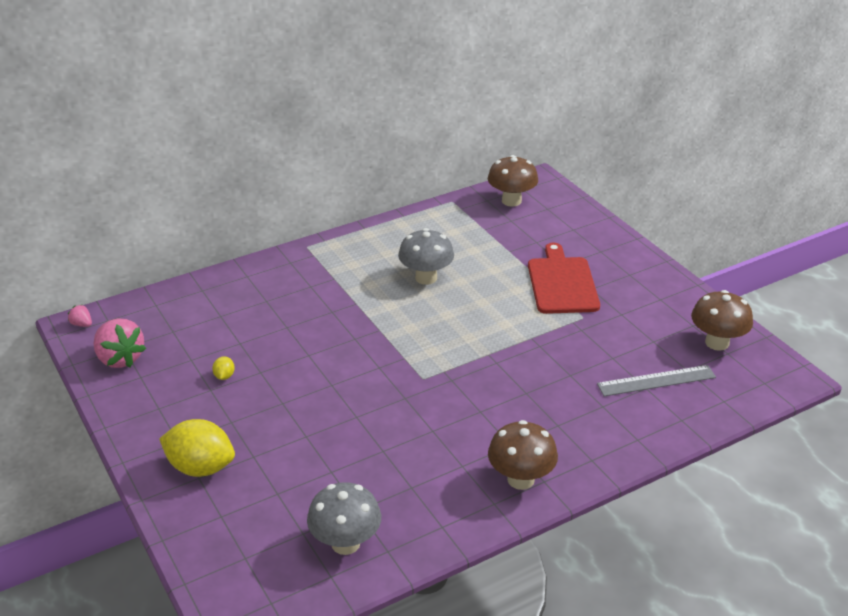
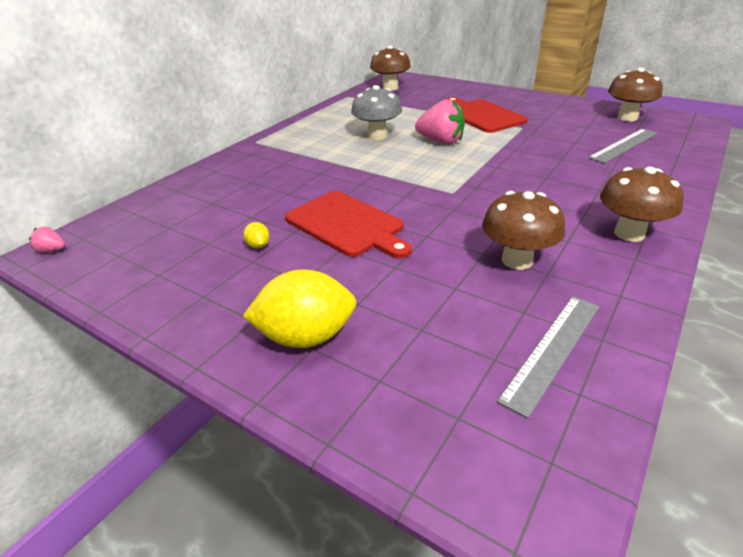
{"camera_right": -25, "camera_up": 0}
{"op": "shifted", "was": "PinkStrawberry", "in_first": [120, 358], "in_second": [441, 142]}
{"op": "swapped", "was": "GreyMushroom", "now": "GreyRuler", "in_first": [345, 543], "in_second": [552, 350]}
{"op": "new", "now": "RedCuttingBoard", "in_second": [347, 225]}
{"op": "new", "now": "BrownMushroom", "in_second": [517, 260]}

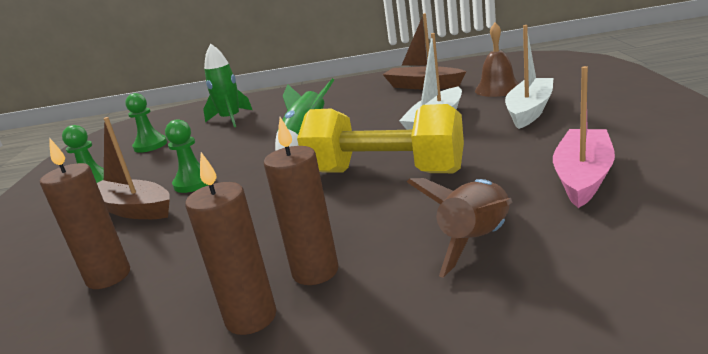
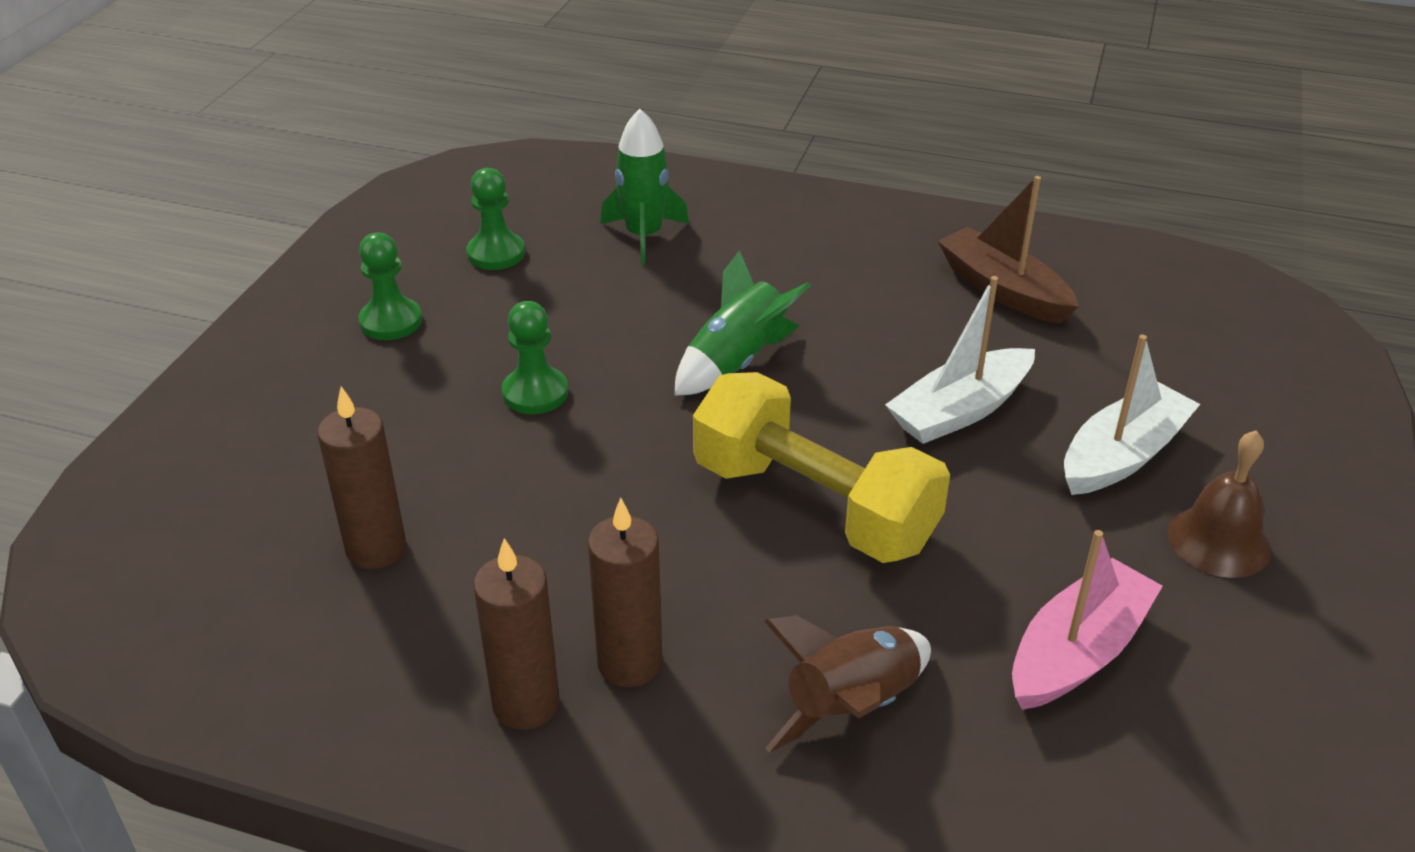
{"camera_right": 15, "camera_up": 15}
{"op": "gone", "was": "BrownBoat", "in_first": [132, 209]}
{"op": "shifted", "was": "BrownBell", "in_first": [498, 89], "in_second": [1219, 541]}

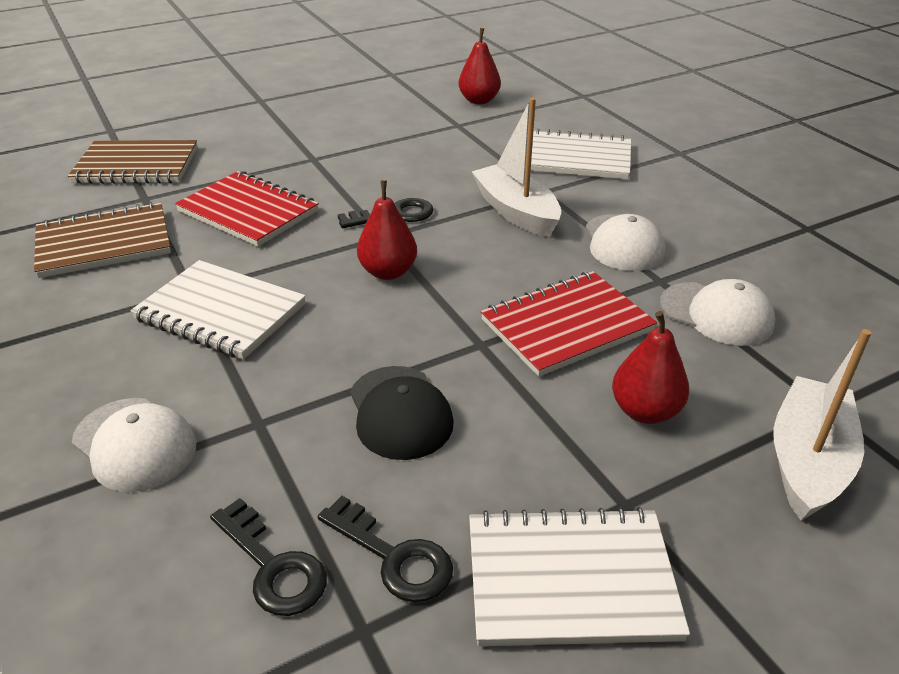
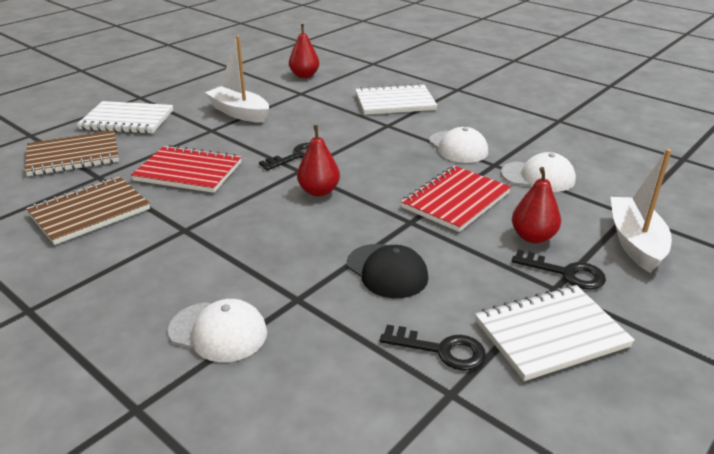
{"camera_right": -20, "camera_up": -5}
{"op": "shifted", "was": "WhiteNotebook", "in_first": [221, 312], "in_second": [127, 120]}
{"op": "shifted", "was": "BlackKey", "in_first": [273, 566], "in_second": [565, 273]}
{"op": "shifted", "was": "WhiteBoat", "in_first": [516, 212], "in_second": [239, 113]}

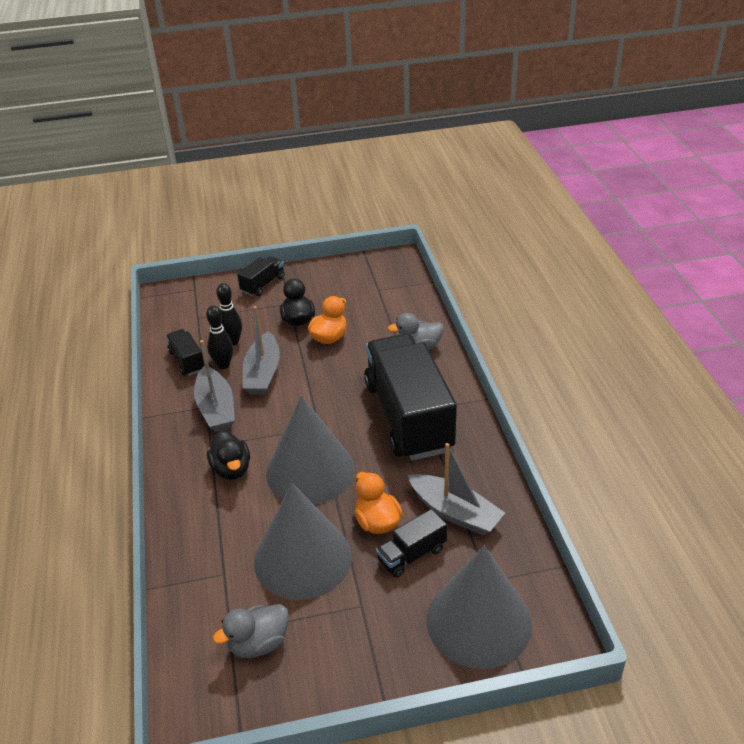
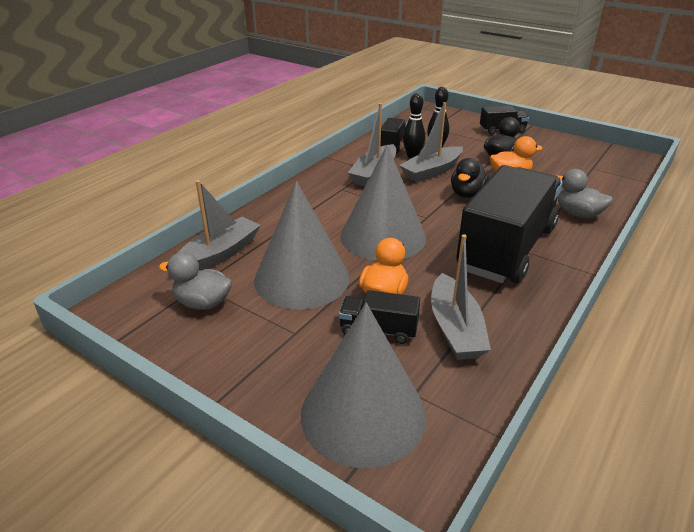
{"camera_right": 45, "camera_up": -5}
{"op": "shifted", "was": "BlackDuck", "in_first": [231, 469], "in_second": [467, 194]}
{"op": "new", "now": "GreyBoat", "in_second": [219, 255]}

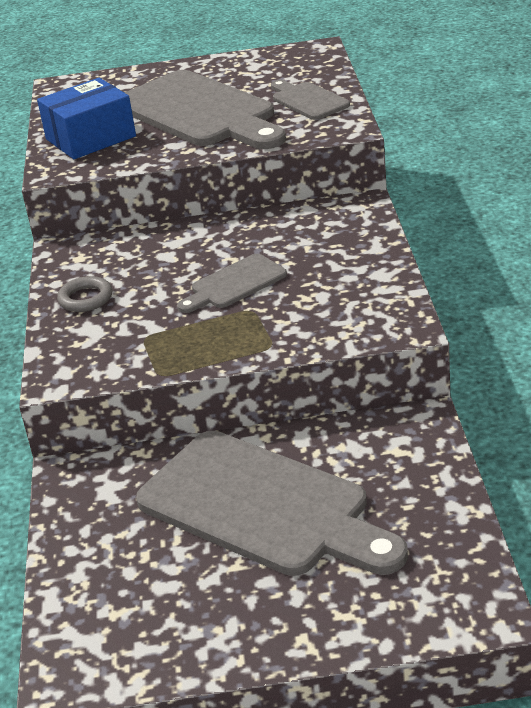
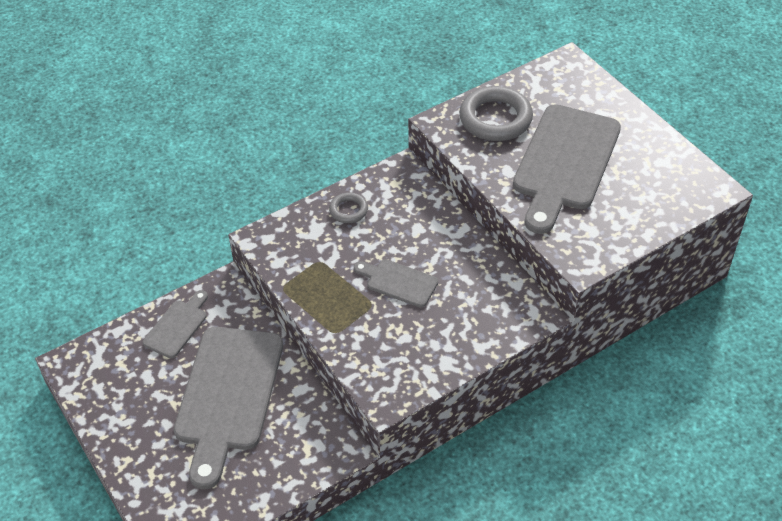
{"camera_right": 60, "camera_up": 15}
{"op": "swapped", "was": "BlueBox", "now": "GreyRing", "in_first": [90, 138], "in_second": [495, 118]}
{"op": "shifted", "was": "GreyCuttingBoard", "in_first": [307, 100], "in_second": [177, 326]}

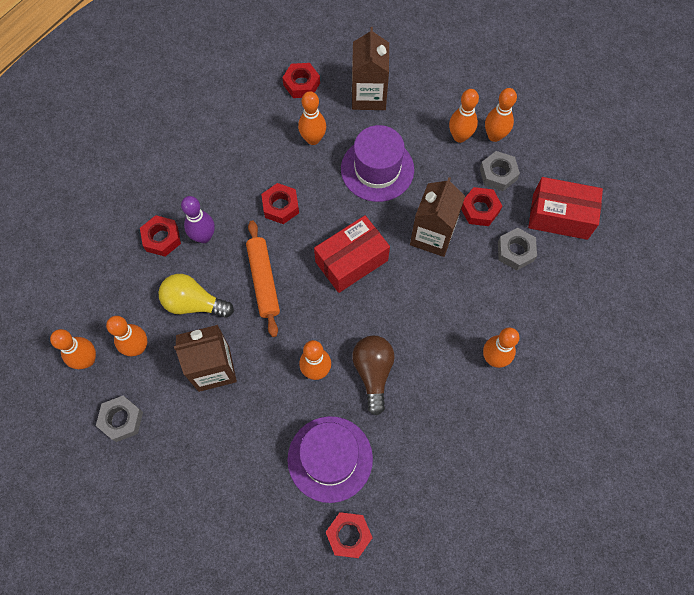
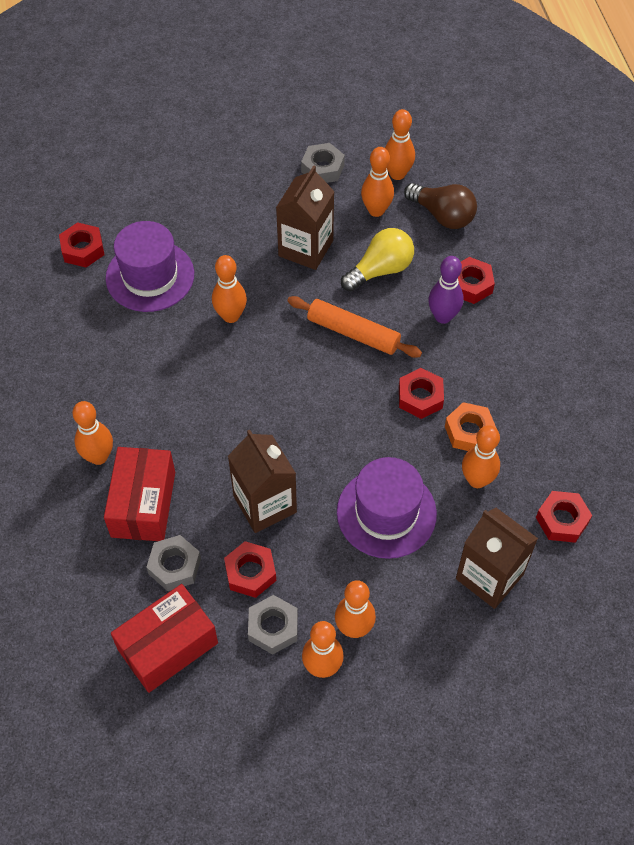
{"camera_right": 130, "camera_up": -10}
{"op": "shifted", "was": "RedBox", "in_first": [351, 261], "in_second": [143, 504]}
{"op": "shifted", "was": "BrownLightBulb", "in_first": [373, 373], "in_second": [442, 215]}
{"op": "new", "now": "OrangeNut", "in_second": [469, 431]}

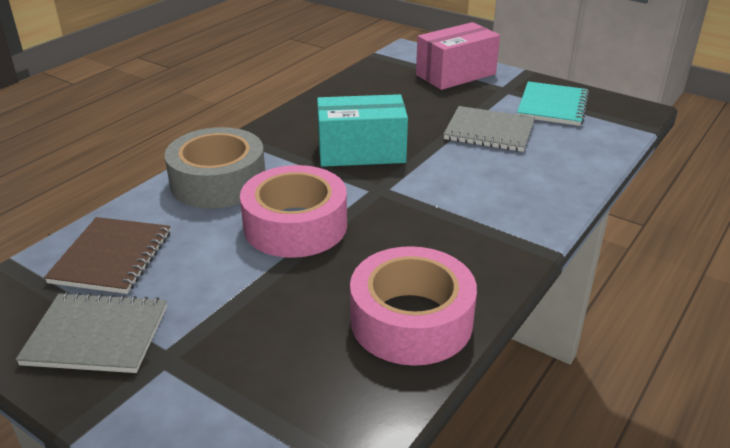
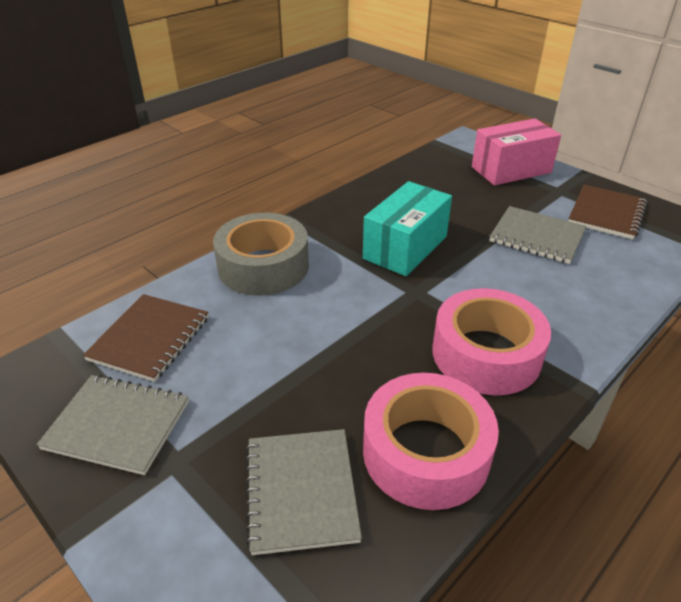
{"camera_right": 10, "camera_up": 5}
{"op": "shifted", "was": "PinkTape", "in_first": [295, 225], "in_second": [486, 354]}
{"op": "rotated", "was": "TurquoiseBox", "in_first": [361, 152], "in_second": [405, 247], "clockwise": -60}
{"op": "repainted", "was": "TurquoiseNotebook", "now": "BrownNotebook", "in_first": [552, 106], "in_second": [606, 213]}
{"op": "new", "now": "GreyNotebook", "in_second": [301, 491]}

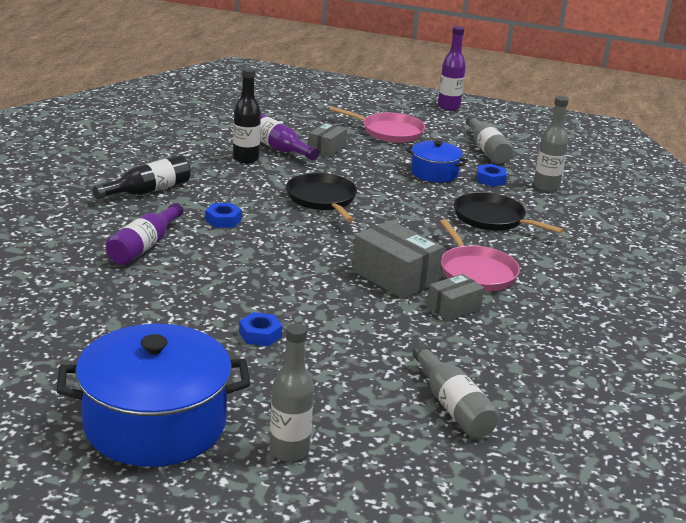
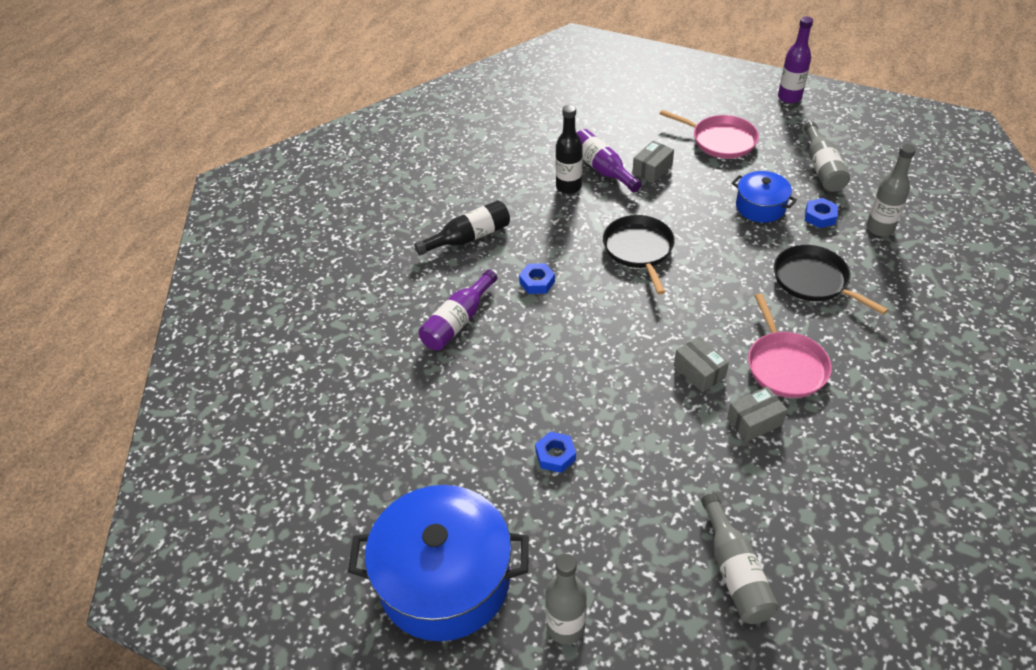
{"camera_right": 15, "camera_up": 20}
{"op": "scaled", "was": "GreyBox", "in_first": [395, 277], "in_second": [699, 371], "ratio": 0.6}

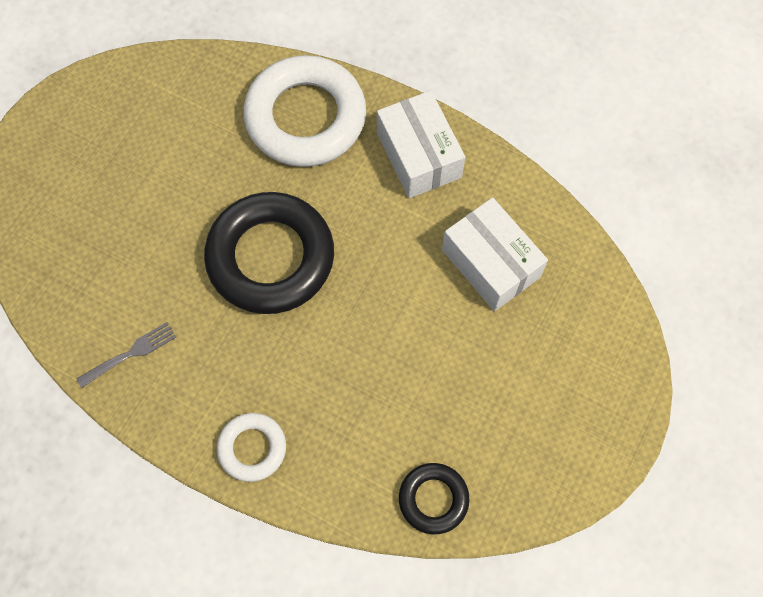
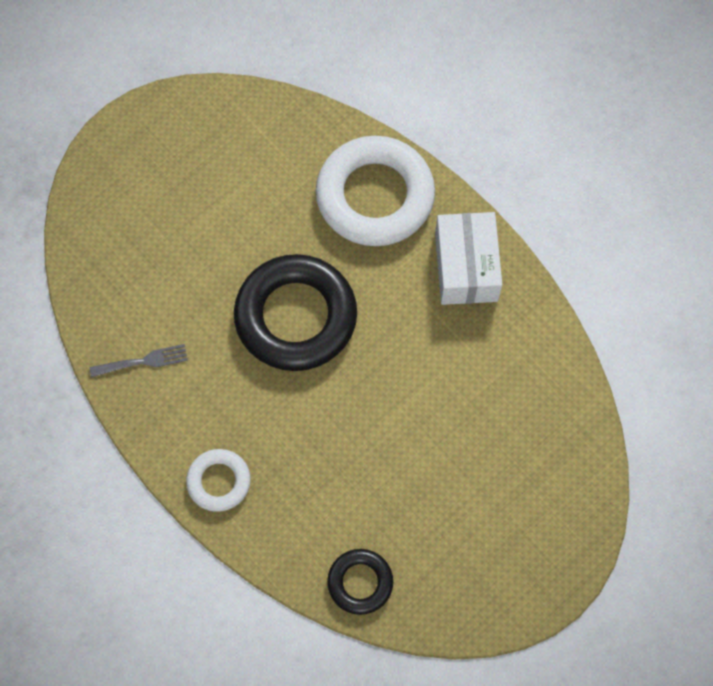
{"camera_right": 20, "camera_up": 0}
{"op": "gone", "was": "WhiteBox", "in_first": [491, 263]}

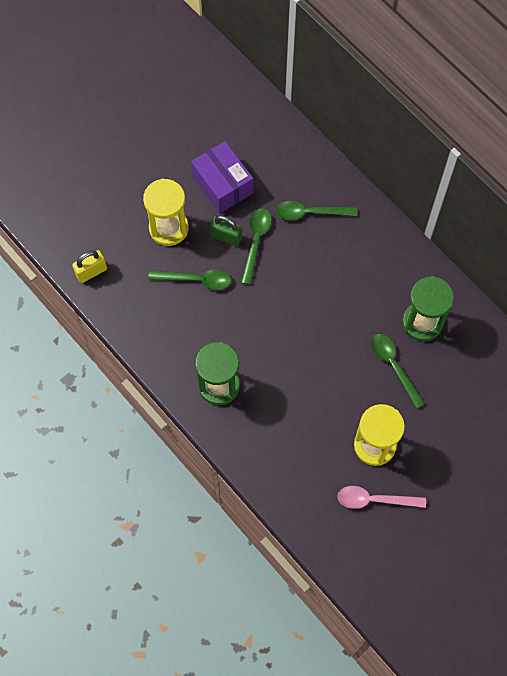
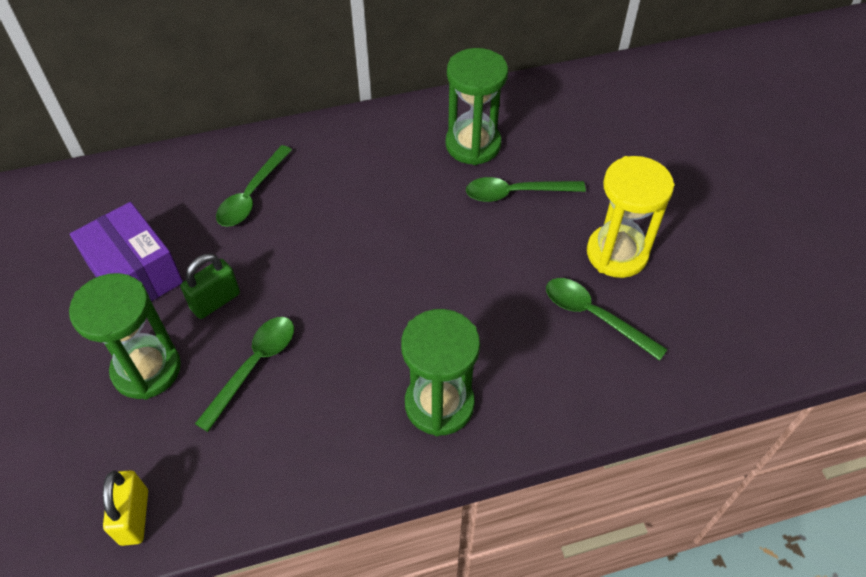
{"camera_right": -65, "camera_up": -15}
{"op": "repainted", "was": "YellowHourglass", "now": "GreenHourglass", "in_first": [168, 228], "in_second": [147, 369]}
{"op": "rotated", "was": "PurpleBox", "in_first": [222, 185], "in_second": [135, 274], "clockwise": 60}
{"op": "shifted", "was": "GreenSpoon", "in_first": [256, 242], "in_second": [594, 316]}
{"op": "gone", "was": "PinkSpoon", "in_first": [374, 500]}

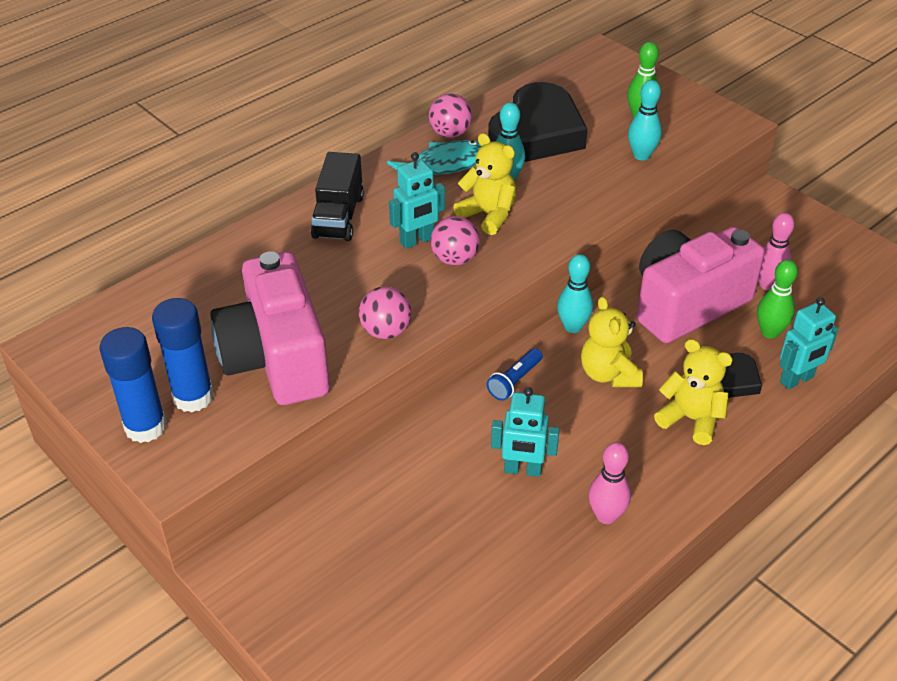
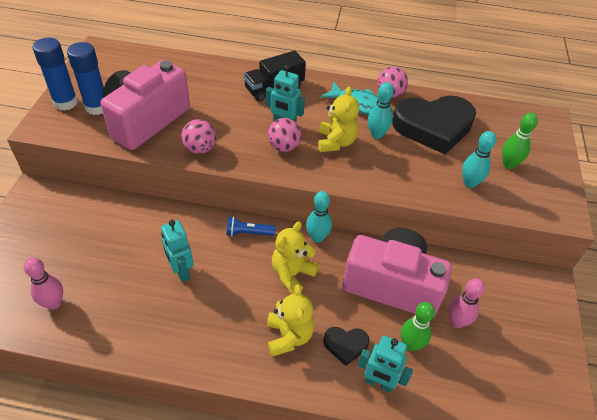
{"camera_right": 50, "camera_up": 5}
{"op": "shifted", "was": "PinkBowlingPin", "in_first": [606, 516], "in_second": [54, 303]}

